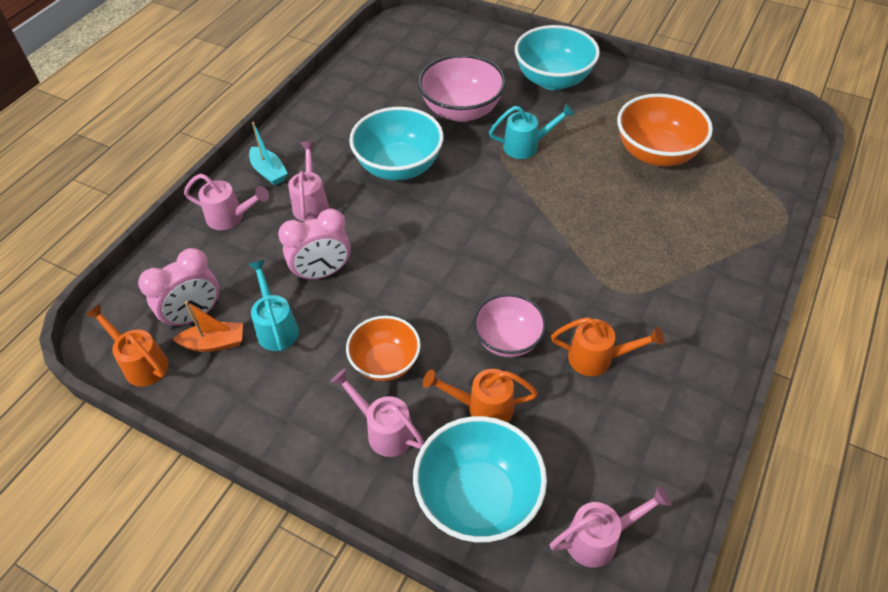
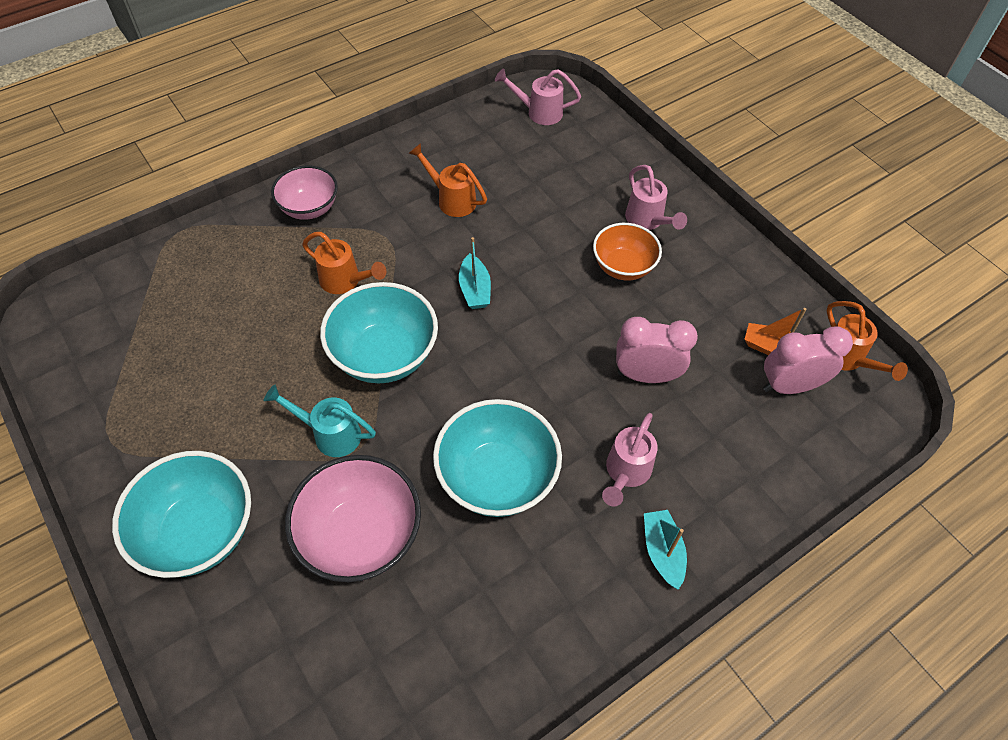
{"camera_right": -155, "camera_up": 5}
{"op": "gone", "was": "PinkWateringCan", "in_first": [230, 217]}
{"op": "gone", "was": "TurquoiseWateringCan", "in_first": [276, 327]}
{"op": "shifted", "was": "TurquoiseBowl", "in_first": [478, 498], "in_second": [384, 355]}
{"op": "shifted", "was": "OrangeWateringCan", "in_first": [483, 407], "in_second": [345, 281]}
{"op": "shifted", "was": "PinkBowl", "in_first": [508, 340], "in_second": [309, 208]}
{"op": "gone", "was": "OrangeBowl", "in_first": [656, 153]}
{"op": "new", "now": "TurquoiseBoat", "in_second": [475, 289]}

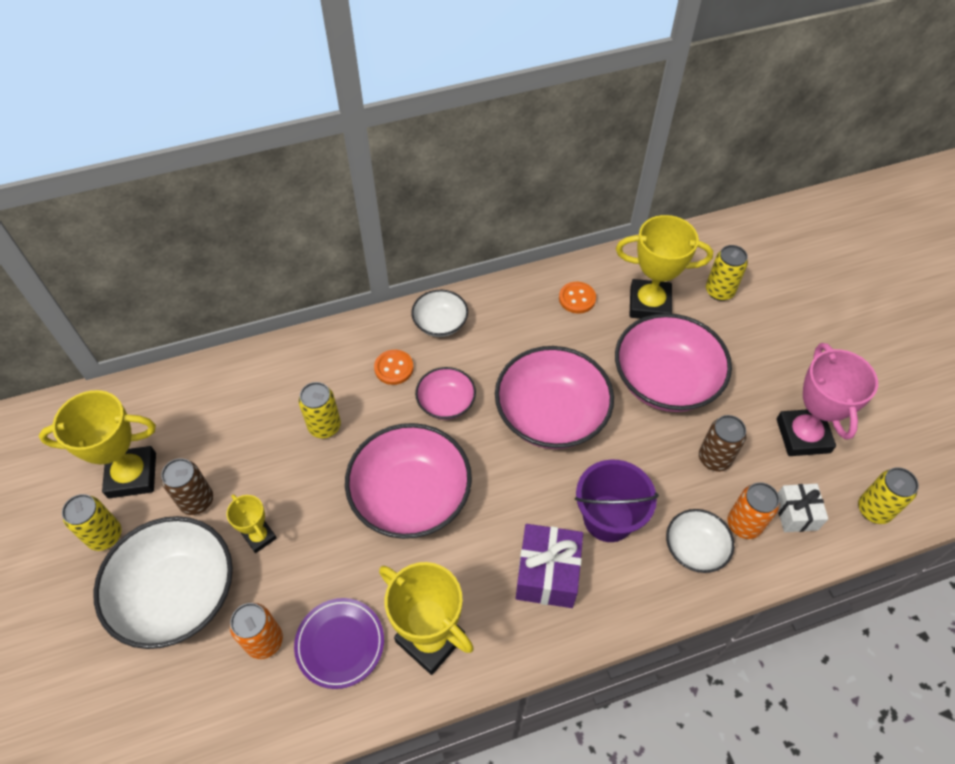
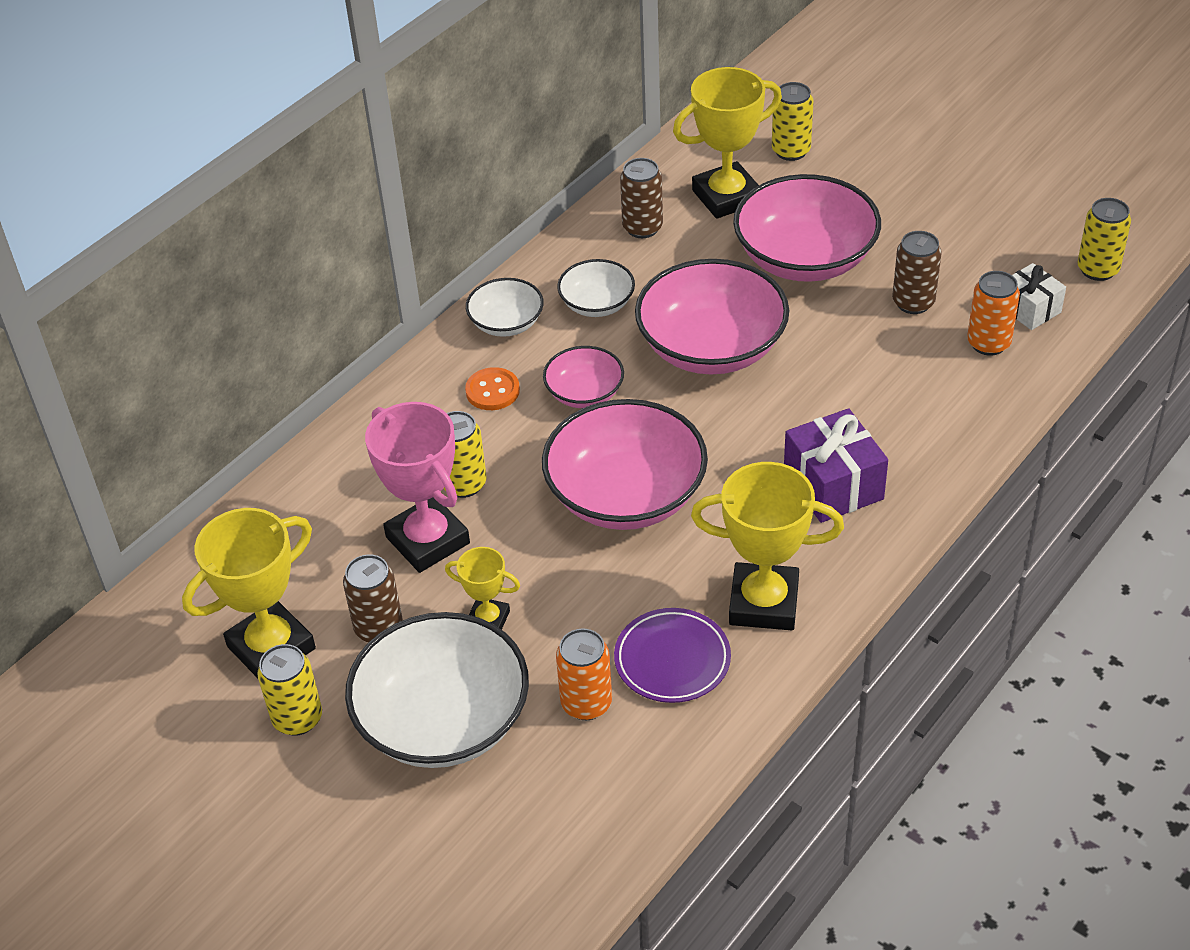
{"camera_right": -30, "camera_up": -10}
{"op": "swapped", "was": "OrangeButton", "now": "BrownCan", "in_first": [577, 298], "in_second": [642, 228]}
{"op": "gone", "was": "PurpleBucket", "in_first": [608, 518]}
{"op": "shifted", "was": "WhiteBowl", "in_first": [695, 548], "in_second": [597, 304]}
{"op": "shifted", "was": "PinkTrophy", "in_first": [803, 436], "in_second": [427, 540]}

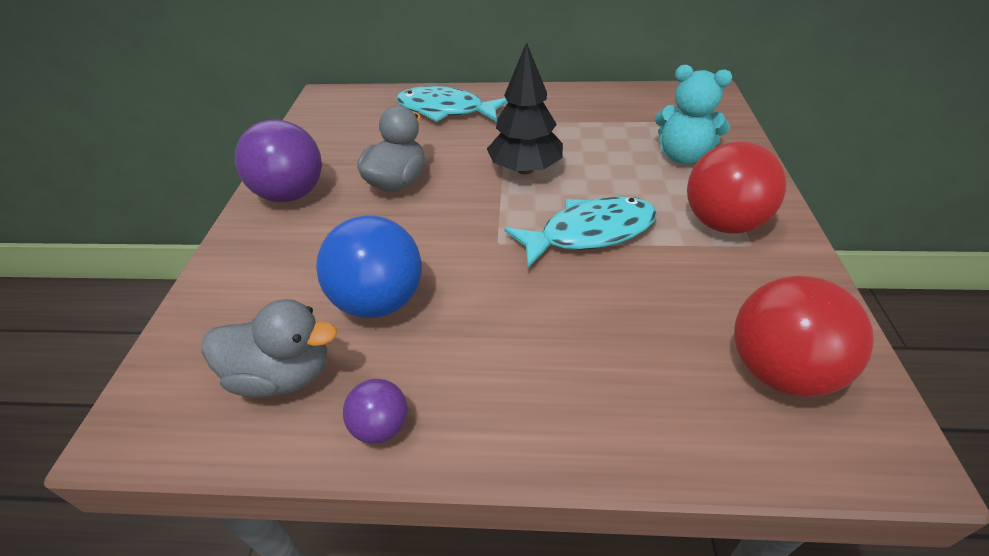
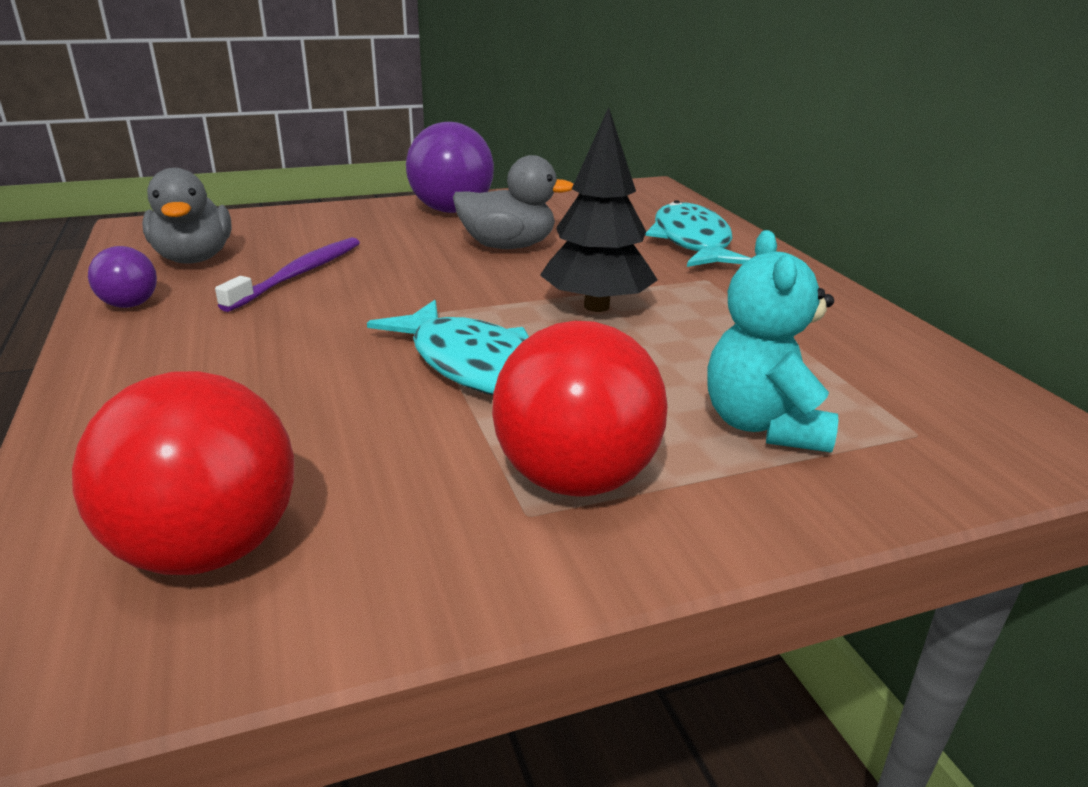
{"camera_right": 65, "camera_up": -15}
{"op": "swapped", "was": "BlueBall", "now": "PurpleToothbrush", "in_first": [379, 301], "in_second": [299, 274]}

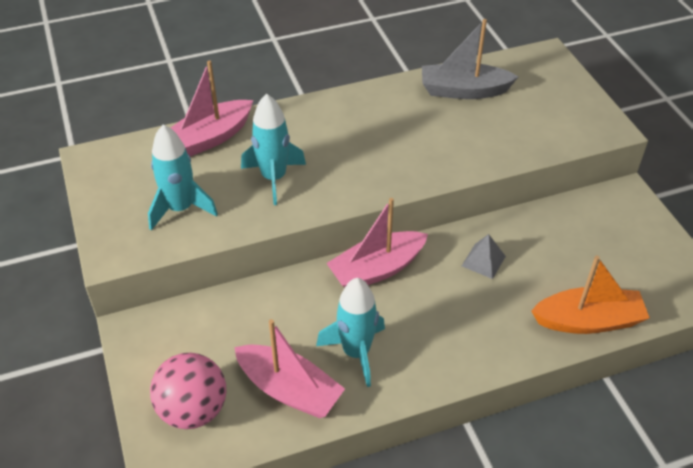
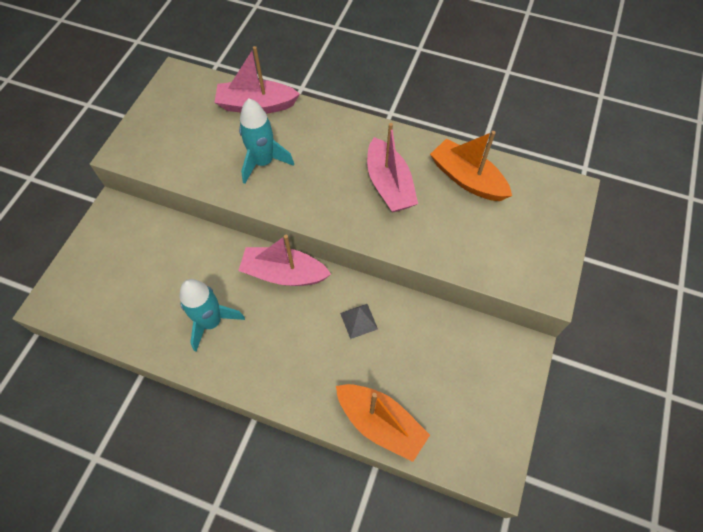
{"camera_right": 40, "camera_up": 15}
{"op": "gone", "was": "TurquoiseRocket", "in_first": [180, 209]}
{"op": "gone", "was": "PinkBall", "in_first": [193, 410]}
{"op": "shifted", "was": "PinkBoat", "in_first": [289, 390], "in_second": [389, 185]}
{"op": "repainted", "was": "GreyBoat", "now": "OrangeBoat", "in_first": [463, 91], "in_second": [467, 179]}

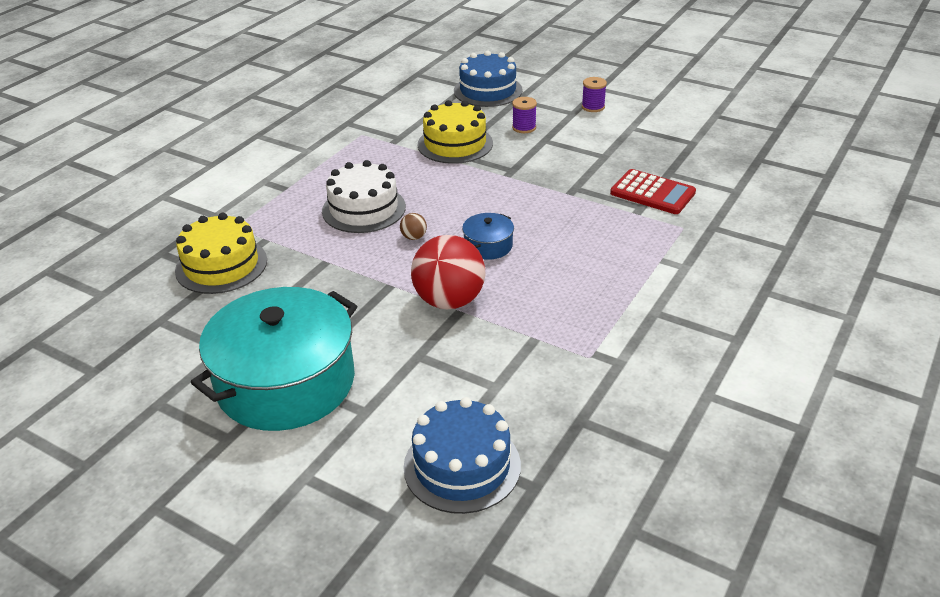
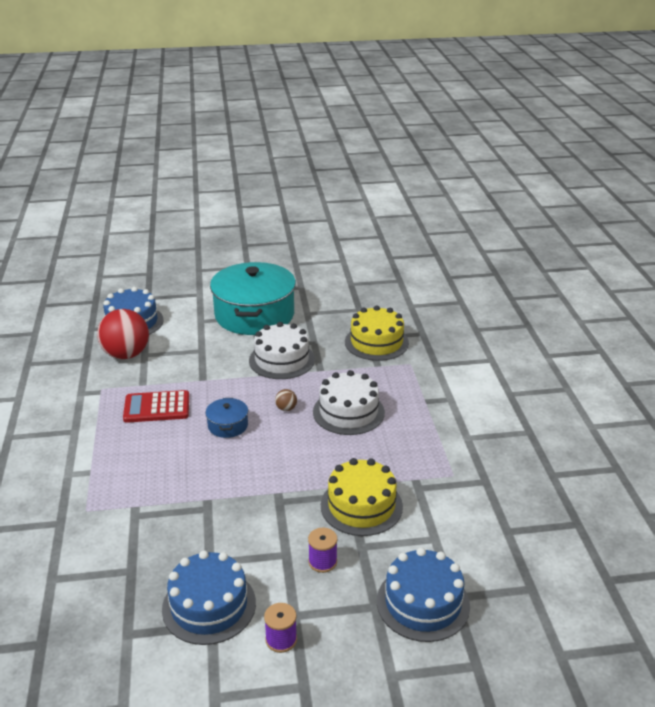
{"camera_right": 140, "camera_up": -5}
{"op": "shifted", "was": "RedBall", "in_first": [449, 301], "in_second": [126, 355]}
{"op": "shifted", "was": "RedCalculator", "in_first": [652, 193], "in_second": [157, 407]}
{"op": "new", "now": "BlueCake", "in_second": [209, 606]}
{"op": "new", "now": "WhiteCake", "in_second": [282, 360]}

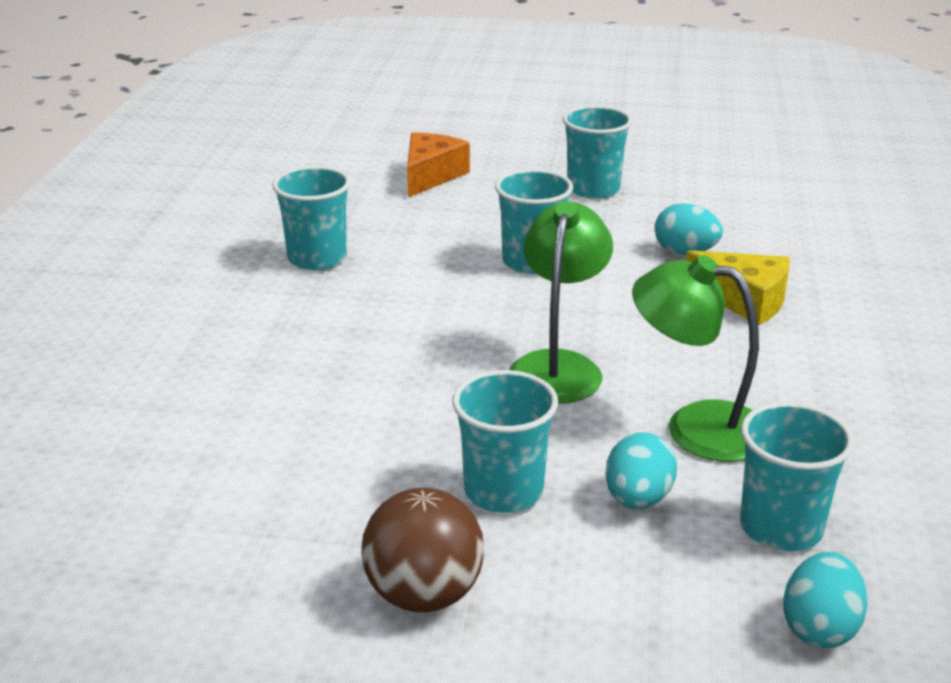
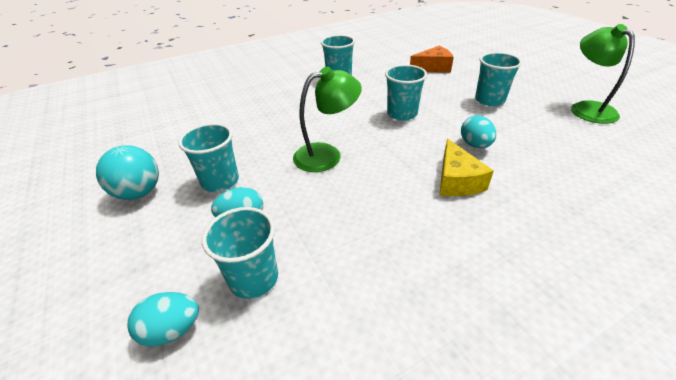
{"camera_right": 55, "camera_up": 10}
{"op": "repainted", "was": "BrownBall", "now": "TurquoiseBall", "in_first": [424, 594], "in_second": [139, 192]}
{"op": "shifted", "was": "GreenLamp", "in_first": [696, 427], "in_second": [587, 108]}

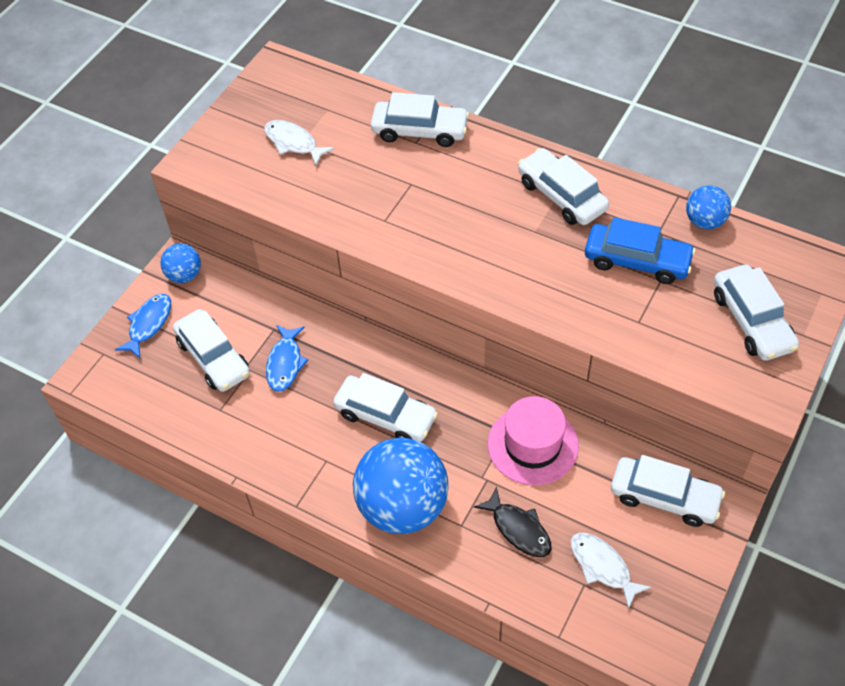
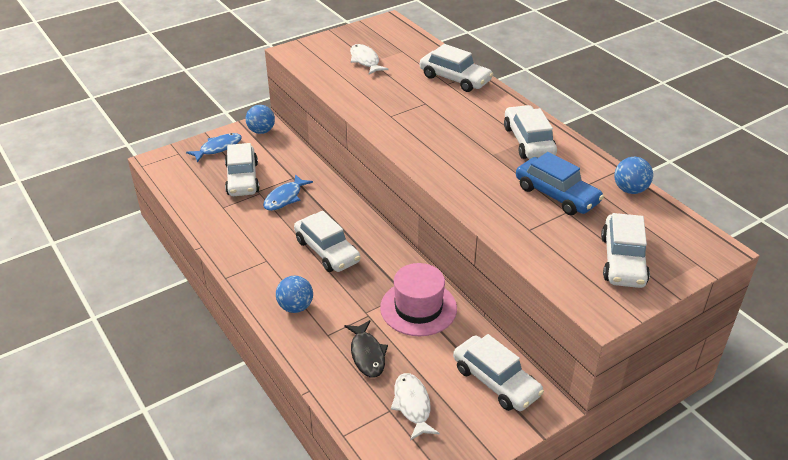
{"camera_right": 25, "camera_up": -15}
{"op": "scaled", "was": "BlueBall", "in_first": [402, 507], "in_second": [295, 307], "ratio": 0.49}

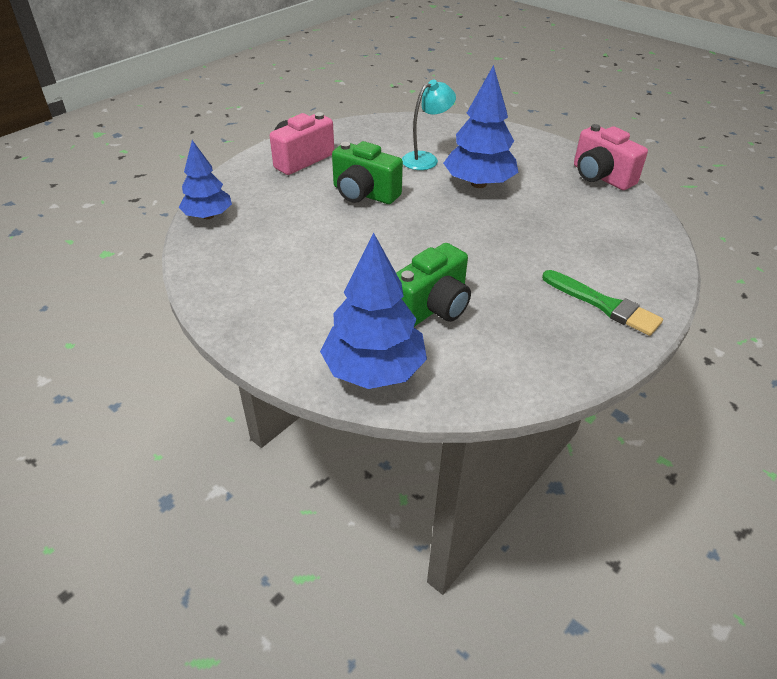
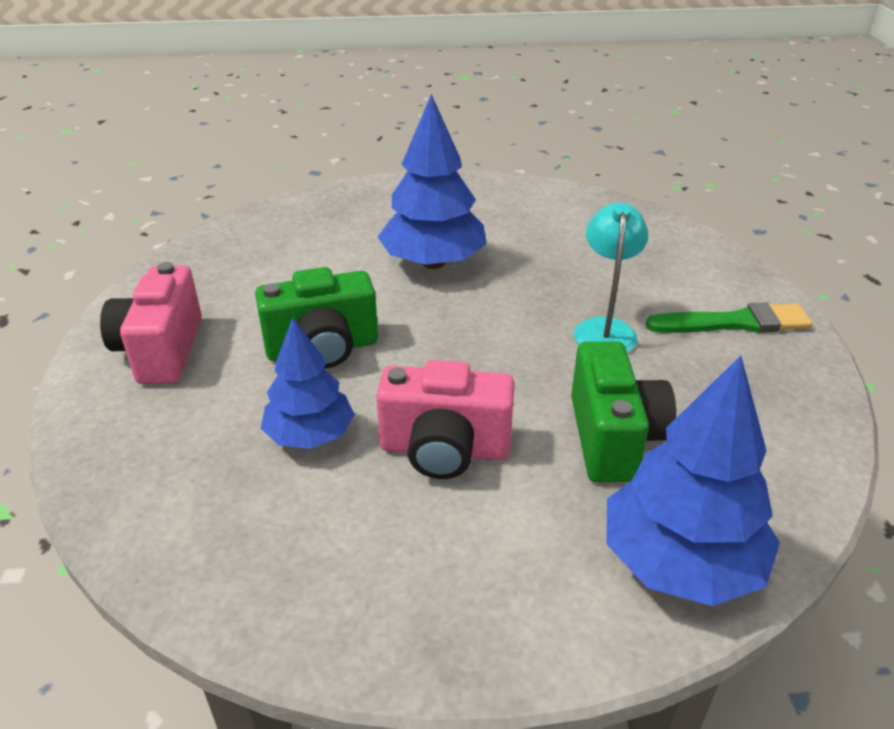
{"camera_right": -45, "camera_up": -5}
{"op": "shifted", "was": "BlueTree", "in_first": [208, 216], "in_second": [310, 435]}
{"op": "shifted", "was": "TurquoiseLamp", "in_first": [426, 159], "in_second": [604, 329]}
{"op": "shifted", "was": "PinkCamera", "in_first": [600, 177], "in_second": [444, 449]}

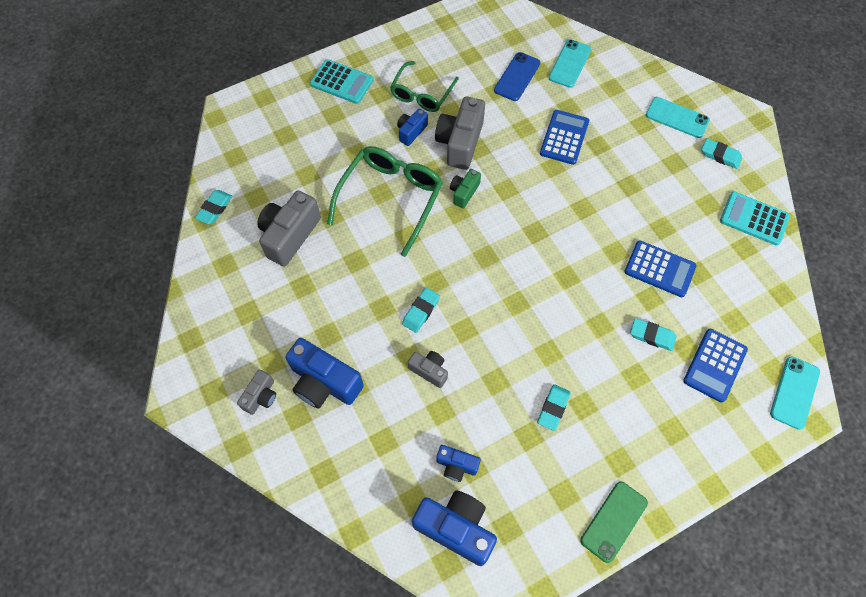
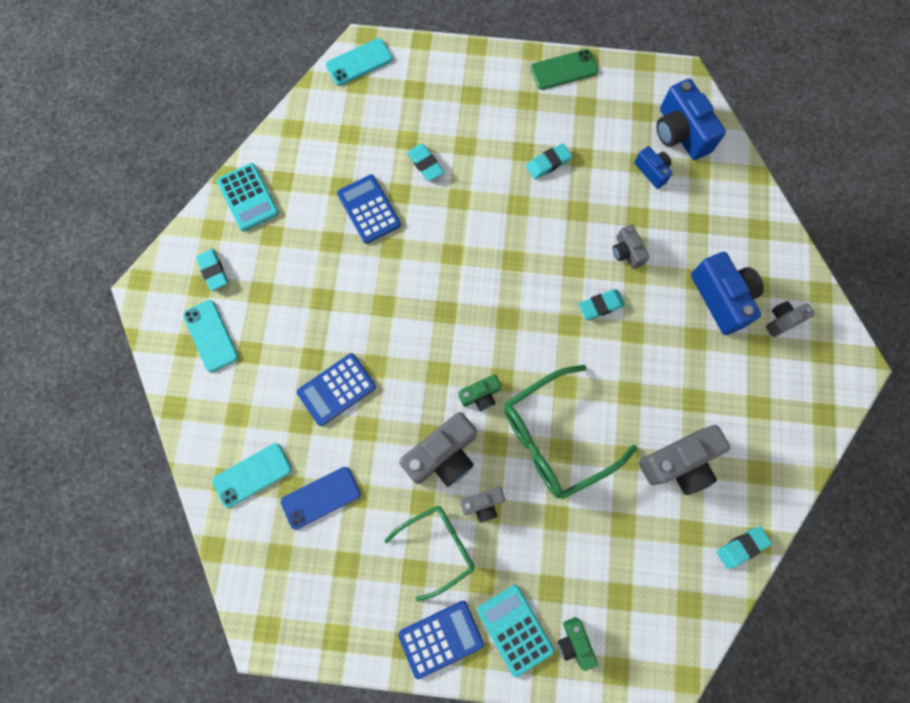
{"camera_right": -145, "camera_up": 10}
{"op": "repainted", "was": "BlueCamera", "now": "GreyCamera", "in_first": [411, 132], "in_second": [483, 504]}
{"op": "shifted", "was": "BlueCalculator", "in_first": [714, 365], "in_second": [441, 639]}
{"op": "new", "now": "GreenCamera", "in_second": [574, 642]}

